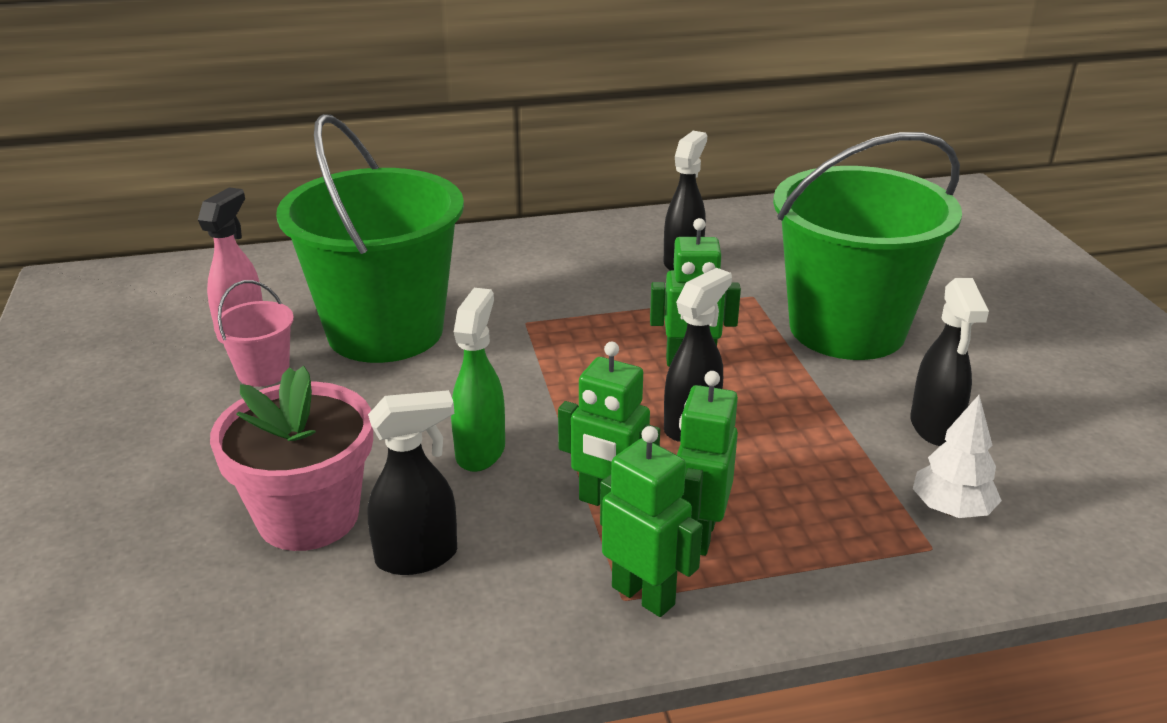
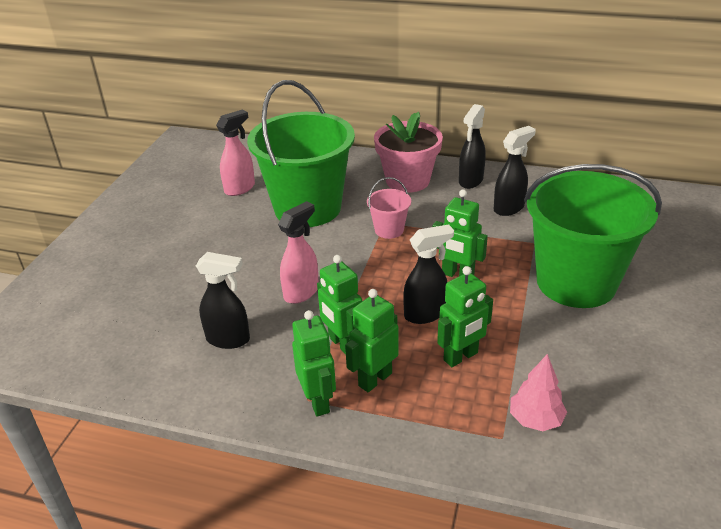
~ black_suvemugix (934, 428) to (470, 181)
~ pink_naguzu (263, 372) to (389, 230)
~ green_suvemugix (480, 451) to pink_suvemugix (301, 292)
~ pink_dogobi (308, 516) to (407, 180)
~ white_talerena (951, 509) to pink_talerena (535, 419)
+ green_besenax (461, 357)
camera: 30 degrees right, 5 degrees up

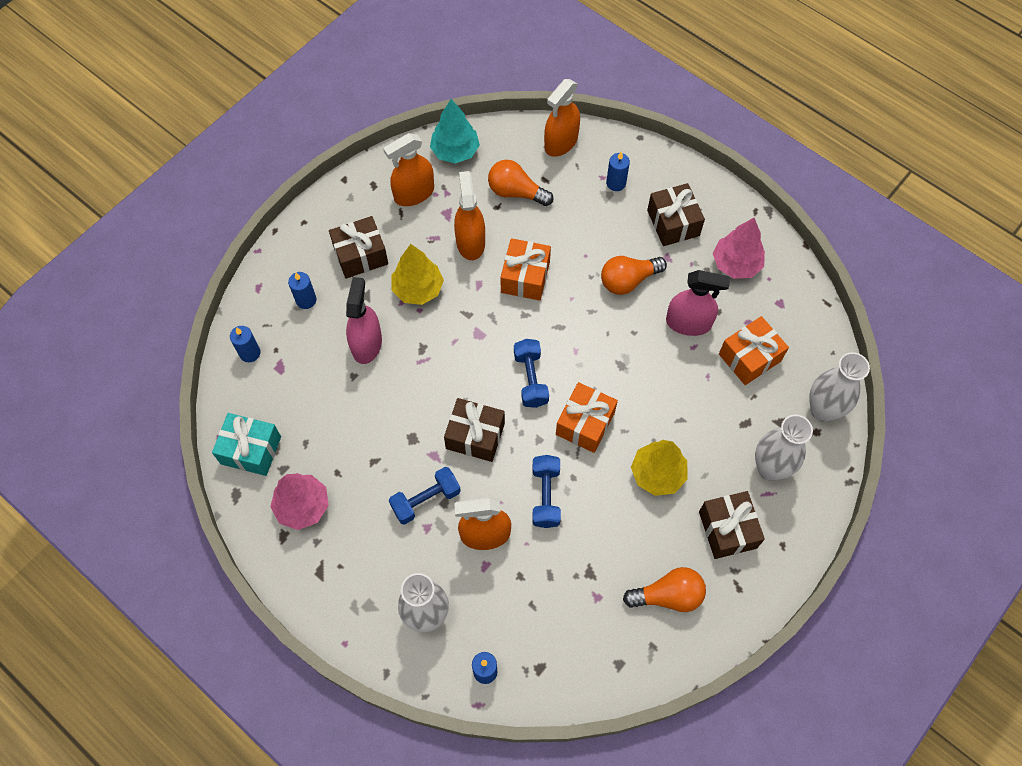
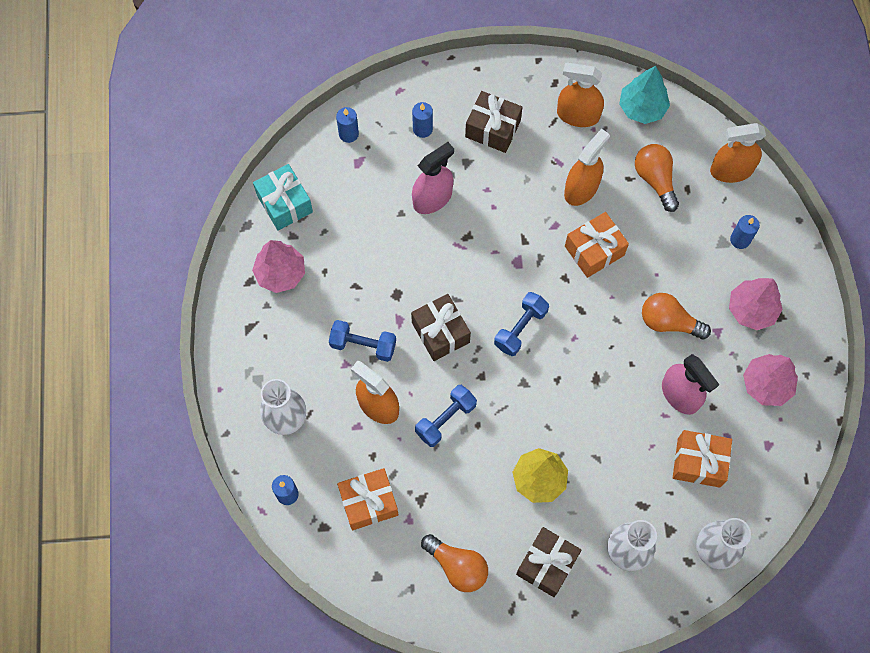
~ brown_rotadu (673, 223) to pink_talerena (751, 309)
- yellow_talerena (418, 289)
~ orange_rotadu (585, 423) to (368, 502)
camera: 45 degrees right, 5 degrees up

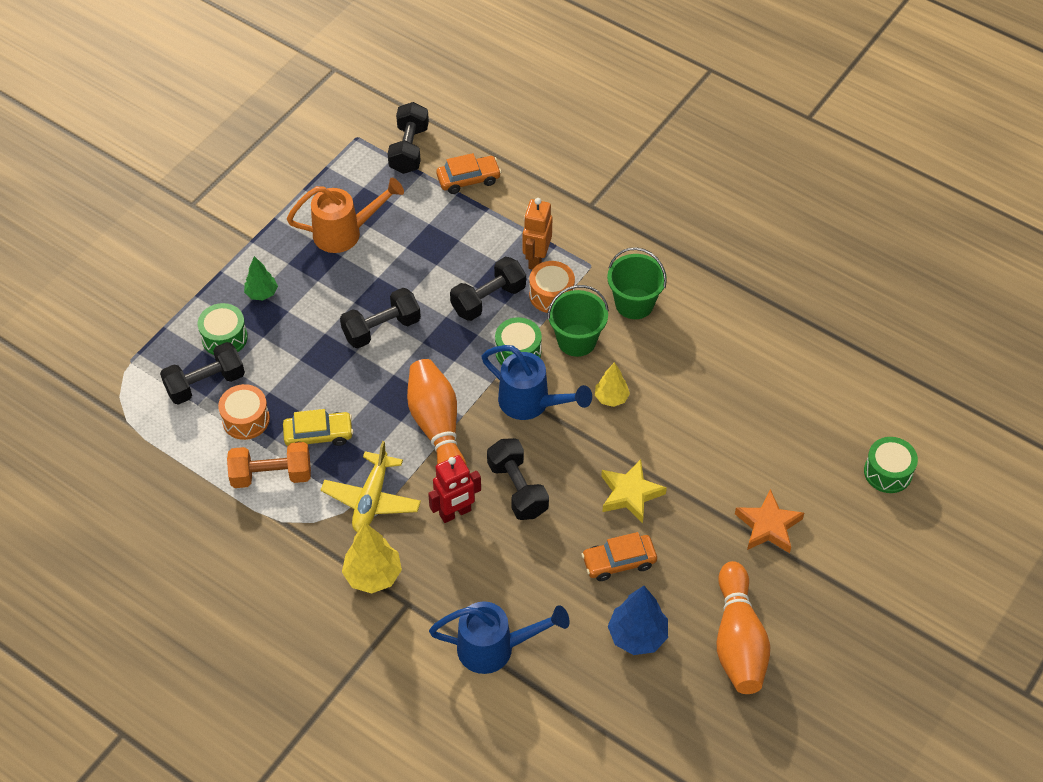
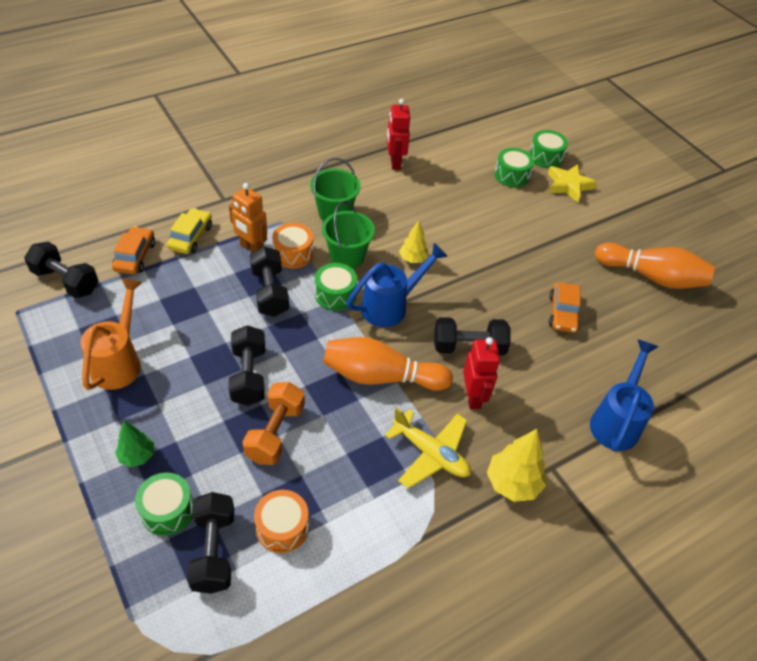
~ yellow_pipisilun (318, 435) to (191, 237)
~ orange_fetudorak (271, 475) to (275, 433)
~ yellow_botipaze (630, 494) to (568, 185)
- orange_botipaze (768, 526)
- blue_talerena (637, 636)
+ red_besenax (395, 163)
+ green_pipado (511, 175)
camera: 70 degrees left, 5 degrees down

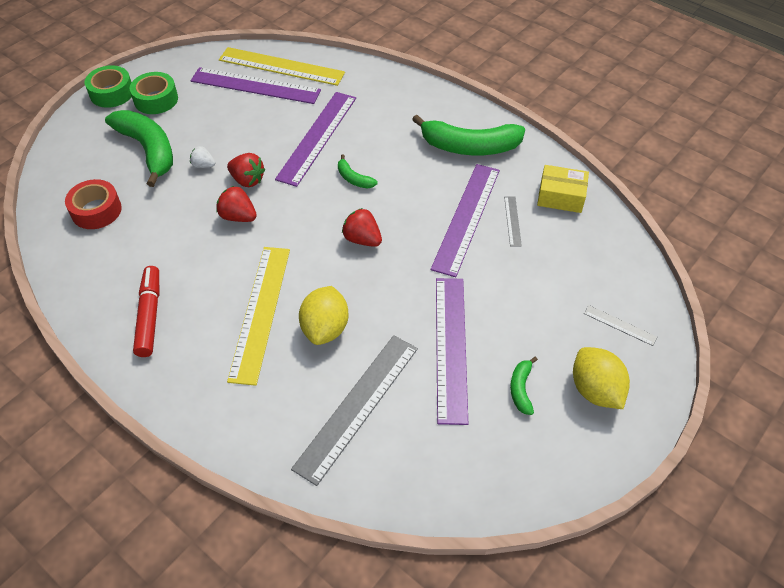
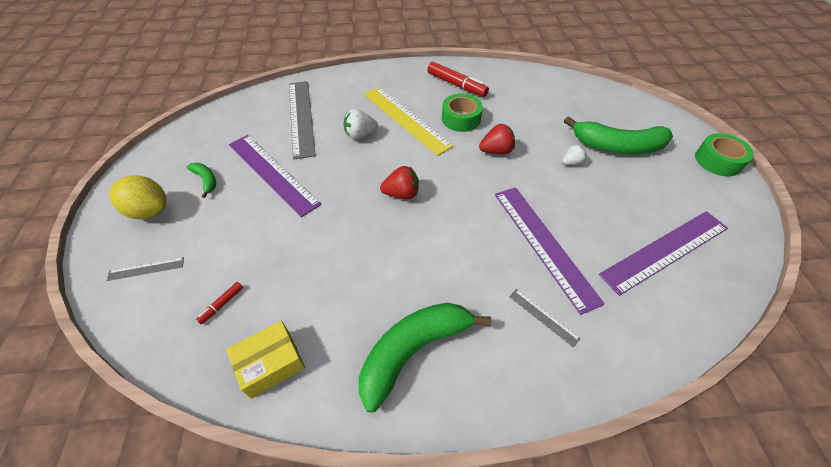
- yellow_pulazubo (281, 66)
~ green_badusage (156, 99) to (461, 119)
- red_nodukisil (247, 180)
- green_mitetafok (354, 178)
- purple_pulazubo (466, 218)
- red_badusage (96, 210)
~ grey_pulazubo (512, 221) to (543, 317)
~ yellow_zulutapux (325, 328) to white_nodukisil (360, 135)
+ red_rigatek (222, 304)
camera: 135 degrees right, 0 degrees up

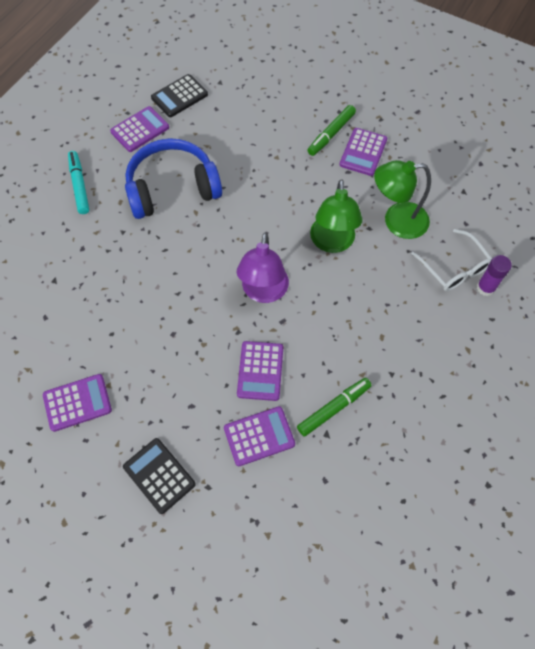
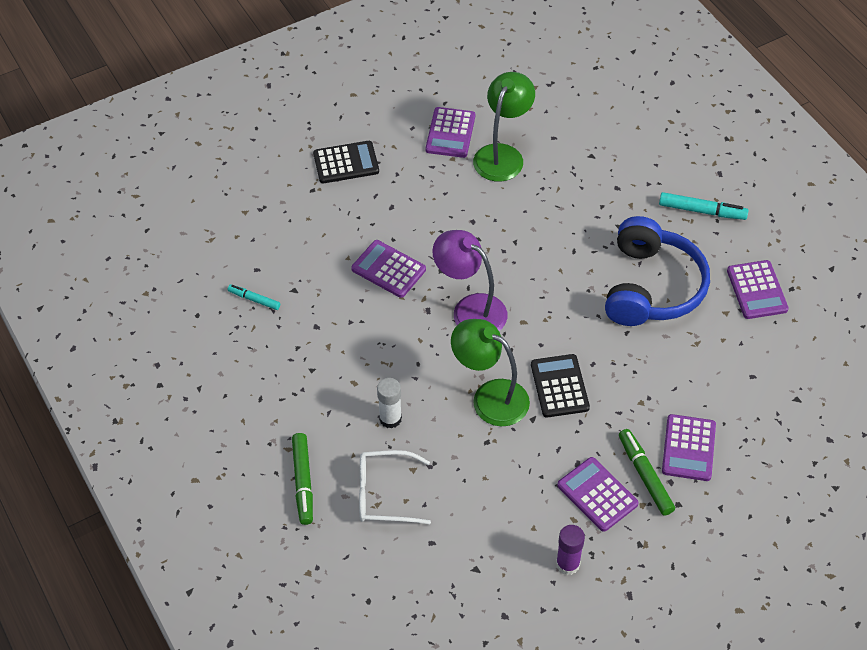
~ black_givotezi (179, 96) to (559, 386)
~ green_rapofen (396, 221) to (502, 155)
~ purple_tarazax (485, 288) to (567, 564)
~ green_rigatek (333, 409) to (303, 481)
~ purple_givotezi (259, 436) to (688, 448)
+ turquoise_rigatek (254, 300)
+ white_tarazax (390, 418)
camera: 120 degrees right, 10 degrees down

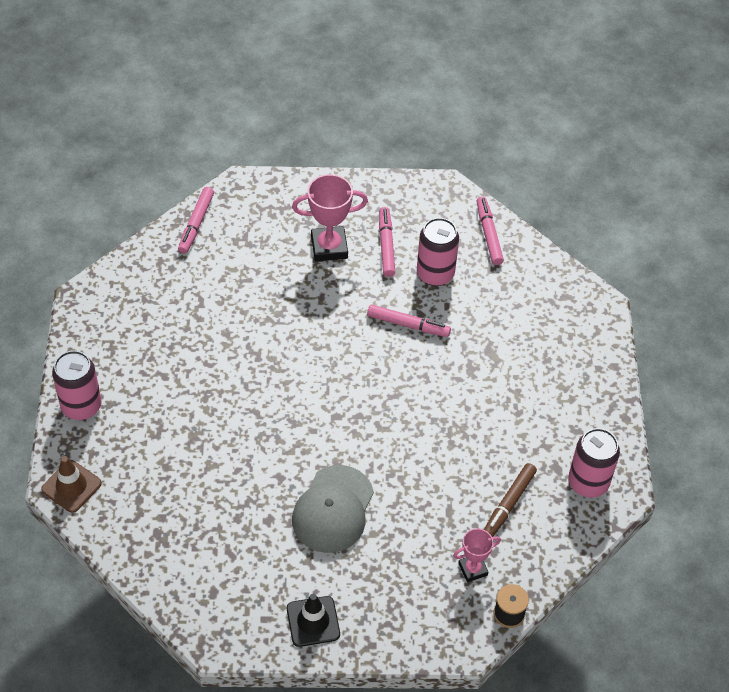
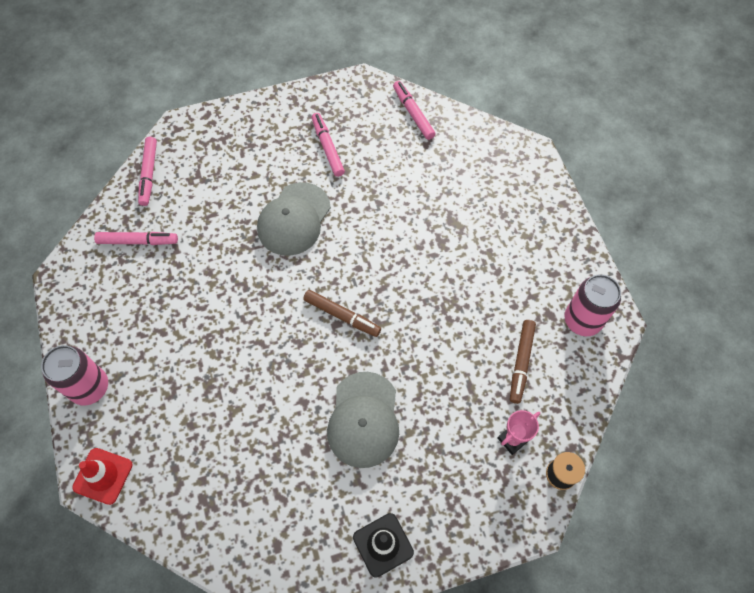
- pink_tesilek (329, 247)
- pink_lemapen (435, 274)
~ pink_rigatek (408, 325) to (138, 241)
~ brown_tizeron (71, 486) to red_tizeron (103, 476)
+ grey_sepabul (294, 219)
+ brown_rigatek (342, 316)
camera: 15 degrees left, 10 degrees up

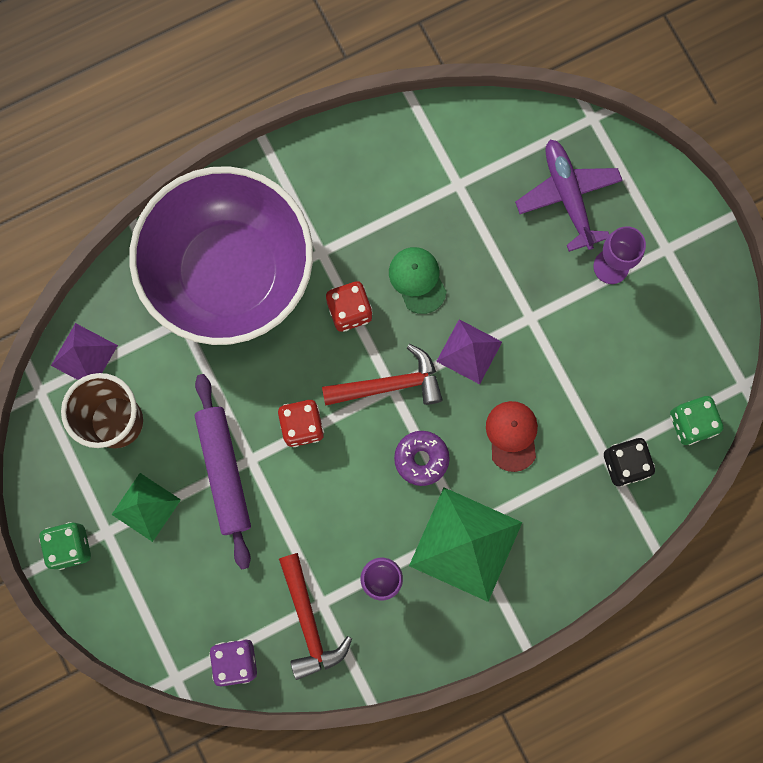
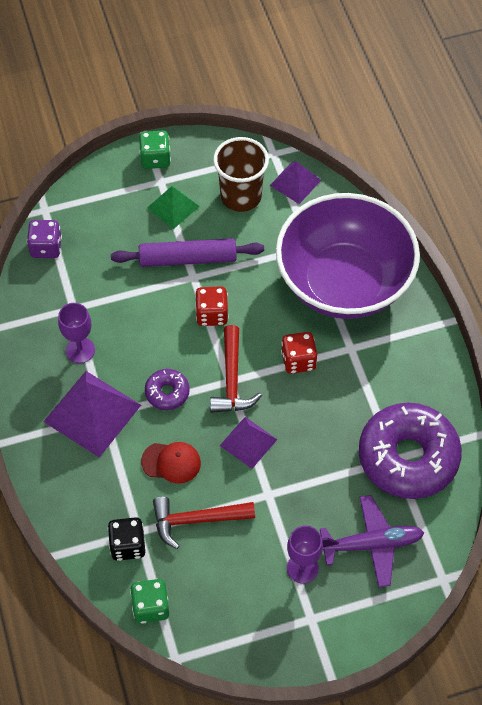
- green_sepabul (417, 280)
~ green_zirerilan (465, 544) to purple_zirerilan (92, 413)
~ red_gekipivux (309, 622) to (196, 520)
+ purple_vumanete (408, 457)
camera: 100 degrees right, 20 degrees down

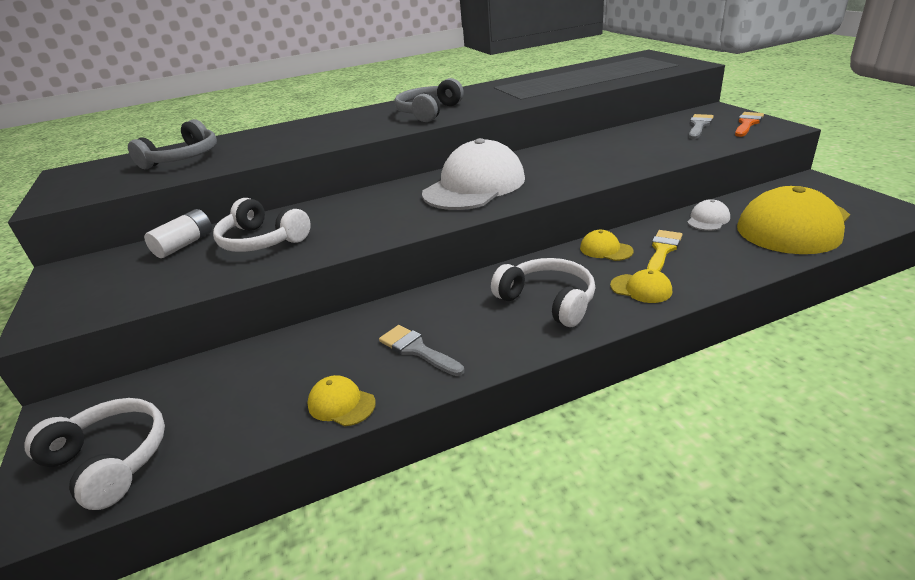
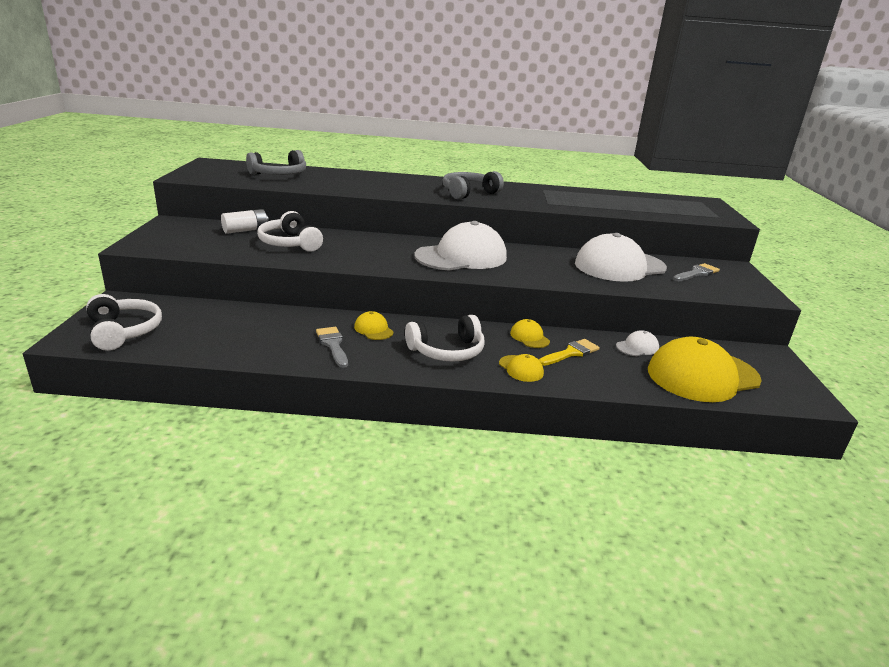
- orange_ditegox (747, 123)
~ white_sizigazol (548, 301) = (447, 351) 90 degrees clockwise
~ yellow_sepabul (341, 404) to (373, 329)
+ white_sepabul (619, 266)
camera: 20 degrees right, 5 degrees down

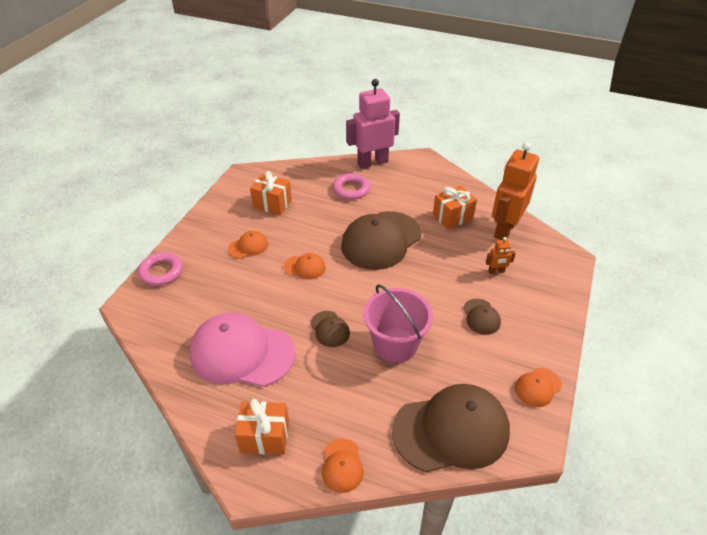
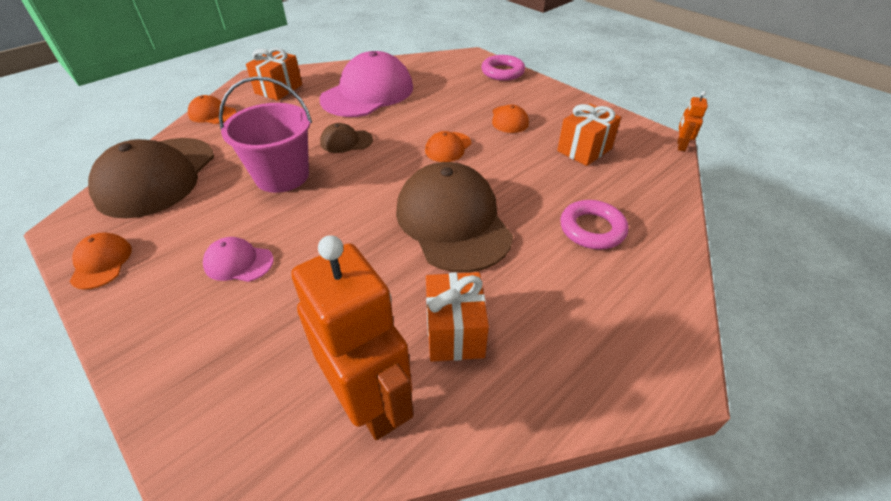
- pink_besenax (372, 162)
~ orange_besenax (496, 271) to (680, 145)
~ brown_sepabul (481, 317) to pink_sepabul (238, 262)
camera: 115 degrees right, 0 degrees up

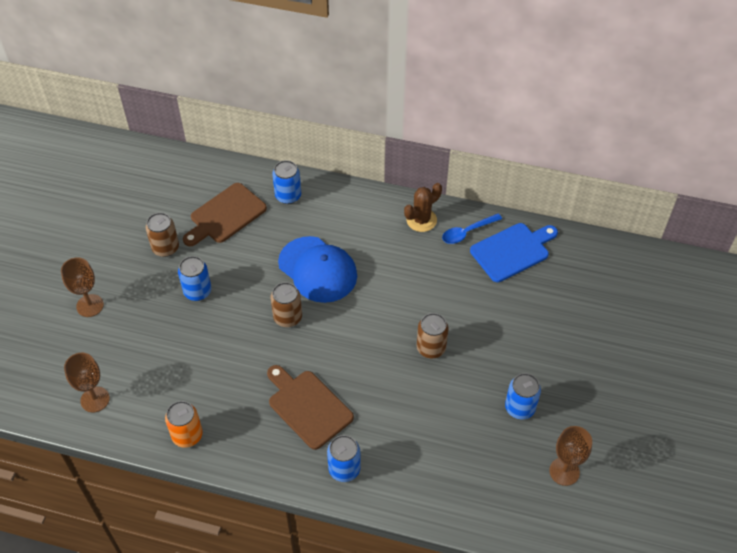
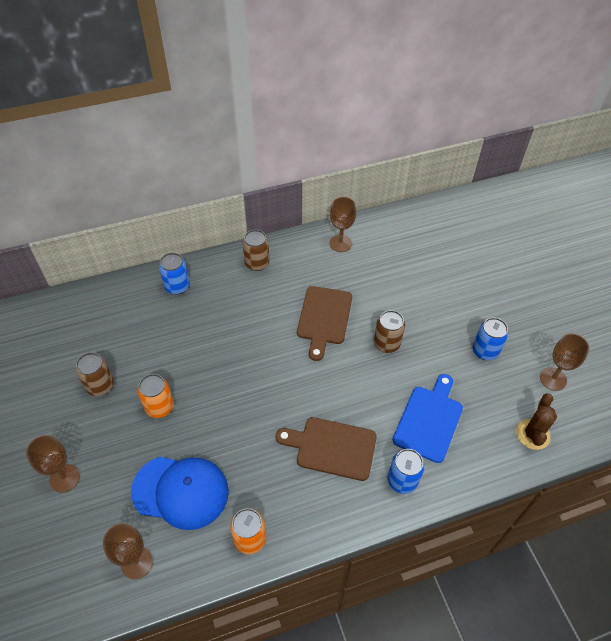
~ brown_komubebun (225, 215) to (324, 318)
~ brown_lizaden (421, 220) to (532, 434)
~ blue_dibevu (467, 232) to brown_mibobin (340, 243)
~ blue_komubebun (512, 251) to (429, 420)
~ blue_sepabul (317, 269) to (181, 491)
~ blue_lemapen (197, 291) to orange_lemapen (159, 407)
~ brown_lemapen (288, 317) to (257, 263)
camera: 35 degrees left, 0 degrees up

